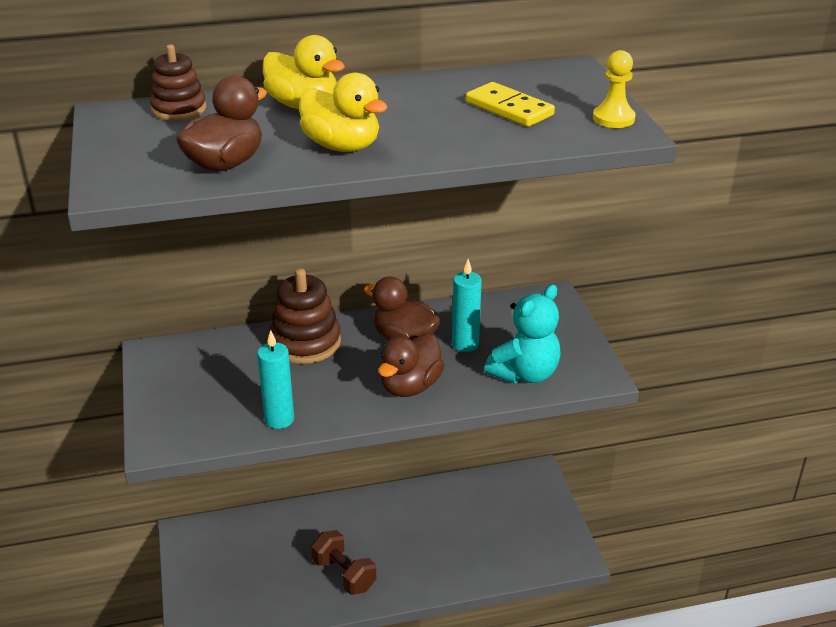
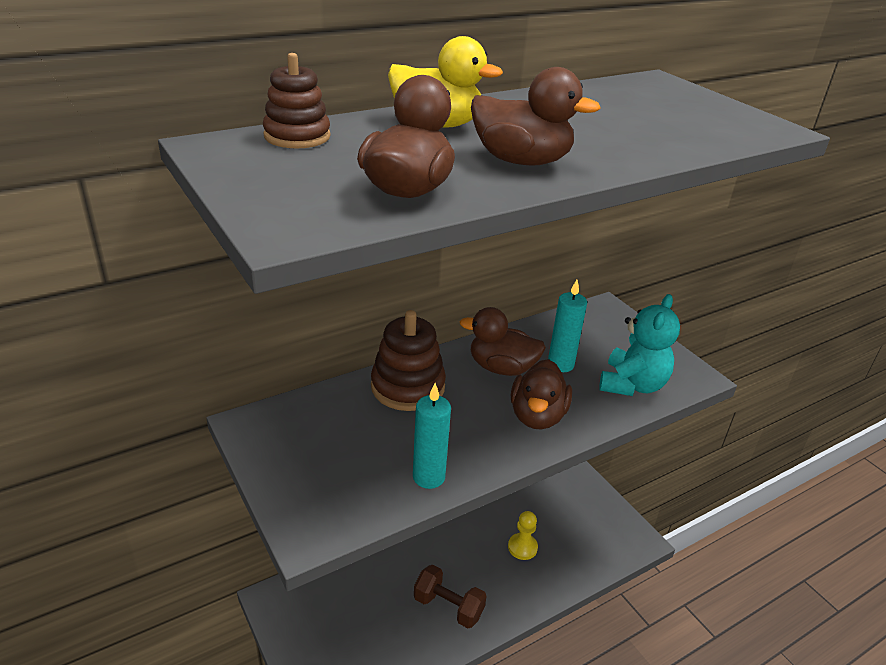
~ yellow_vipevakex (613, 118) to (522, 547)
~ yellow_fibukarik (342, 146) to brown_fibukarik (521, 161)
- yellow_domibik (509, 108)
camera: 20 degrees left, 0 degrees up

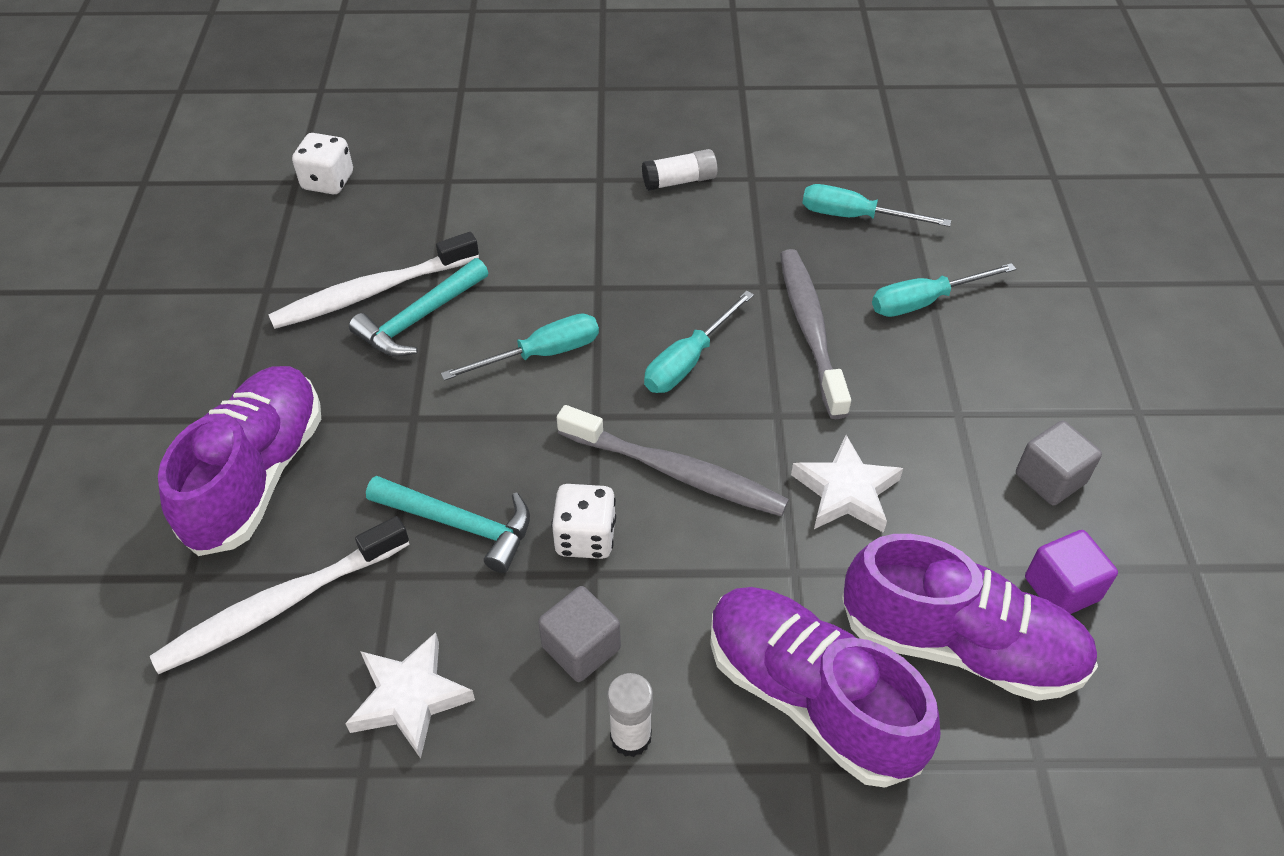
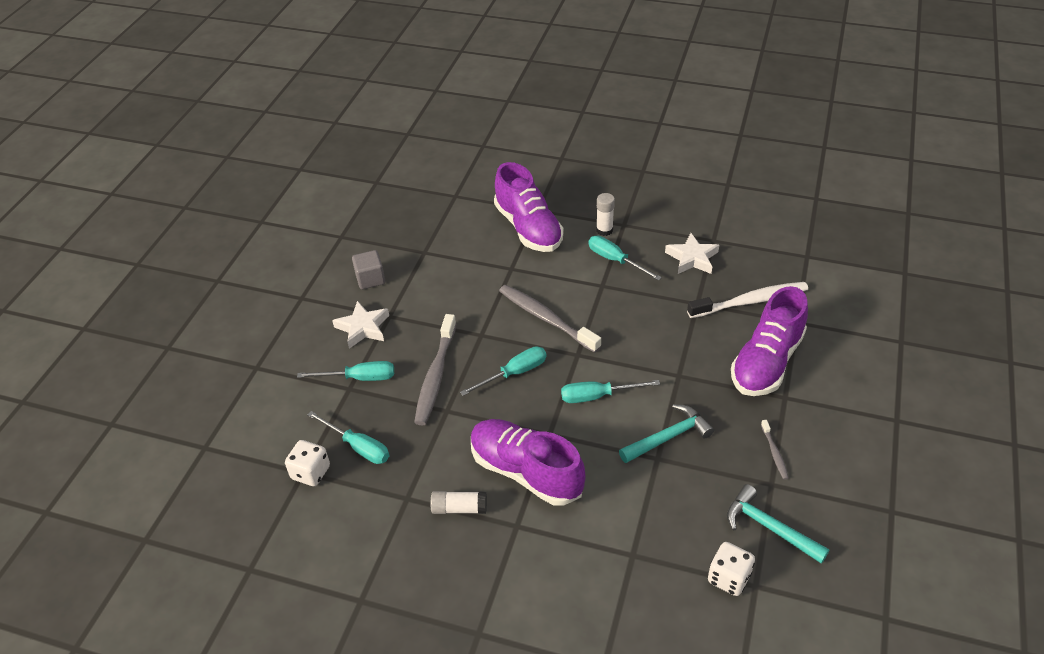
- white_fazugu (372, 292)
~ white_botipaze (846, 491) to (363, 328)
~ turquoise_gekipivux (460, 524) to (769, 527)
~ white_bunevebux (585, 537) to (311, 472)
- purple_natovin (1061, 588)
~ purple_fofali (960, 645) to (526, 472)
~ grey_natovin (581, 648) to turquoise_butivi (615, 260)
+ grey_fazugu (774, 453)
camera: 160 degrees left, 5 degrees down

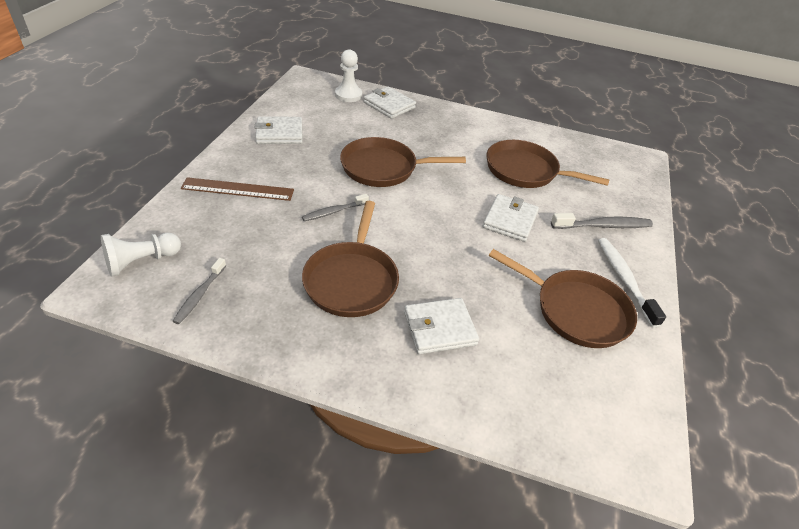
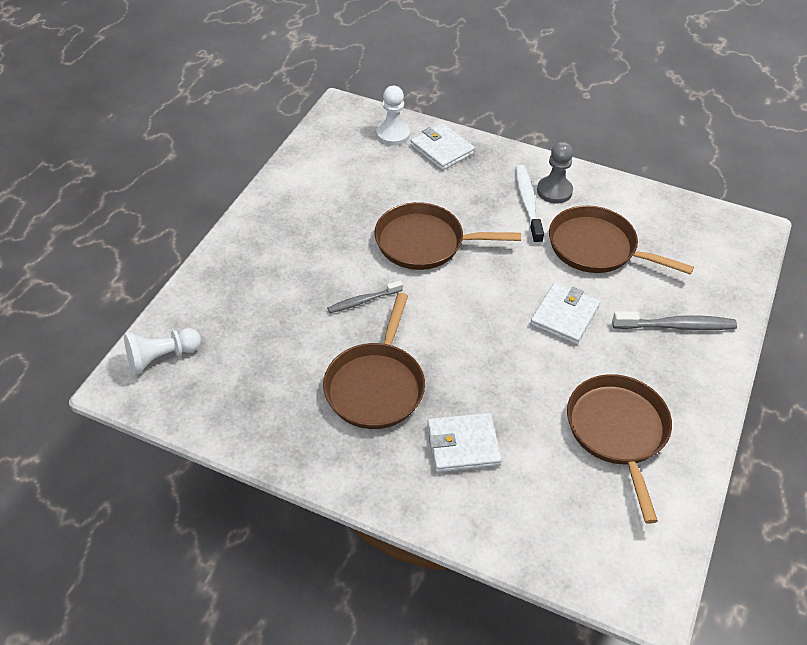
- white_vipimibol (279, 133)
- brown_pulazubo (238, 189)
~ white_fazugu (624, 279) to (527, 203)
~ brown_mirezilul (576, 310) = (617, 431) 135 degrees counterclockwise
- grey_fazugu (199, 295)
+ grey_vipevakex (554, 191)
camera: 10 degrees right, 5 degrees up

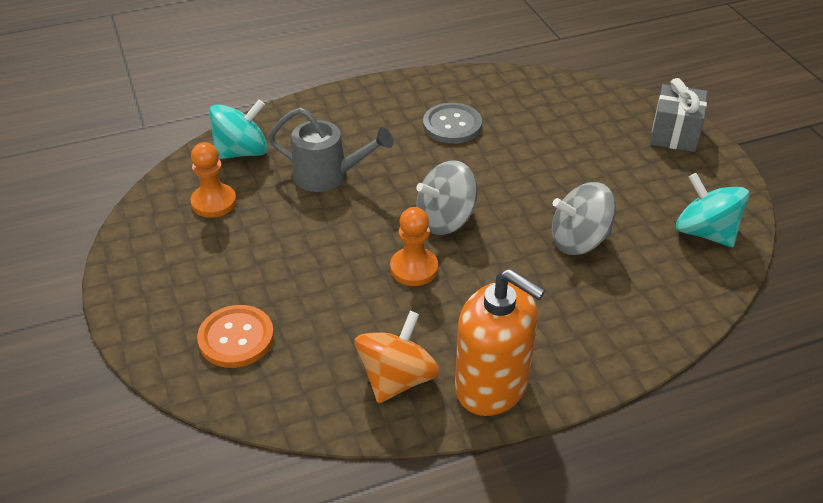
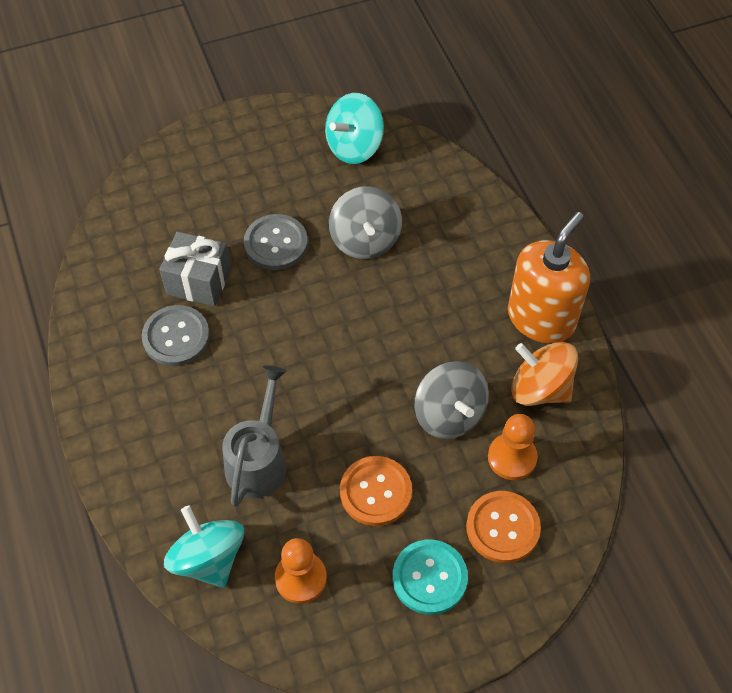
~ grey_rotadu (674, 134) to (198, 281)
~ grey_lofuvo (445, 220) to (449, 414)
~ orange_vipevakex (414, 268) to (512, 457)
+ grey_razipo (276, 243)
+ orange_razipo (375, 492)
+ turquoise_razipo (429, 578)
camera: 90 degrees left, 15 degrees up

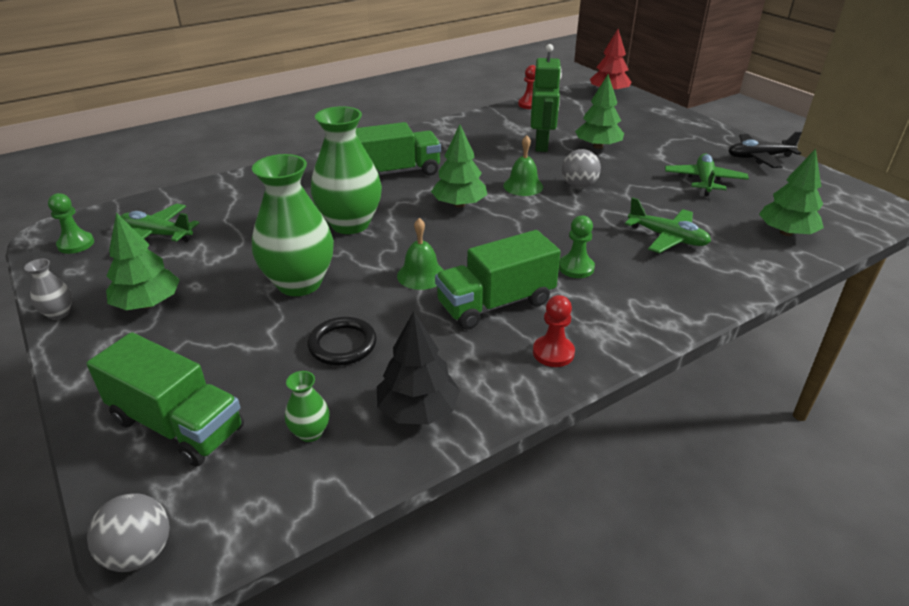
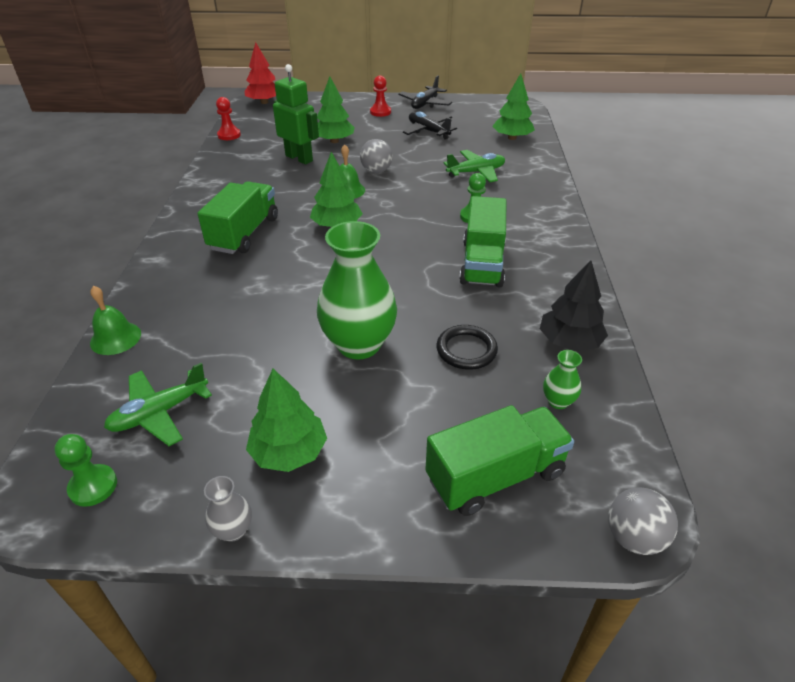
- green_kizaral (350, 224)
~ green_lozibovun (704, 181) to black_lozibovun (428, 131)
~ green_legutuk (421, 275) to (115, 338)
~ red_vipevakex (553, 353) to (380, 112)
camera: 55 degrees left, 5 degrees up

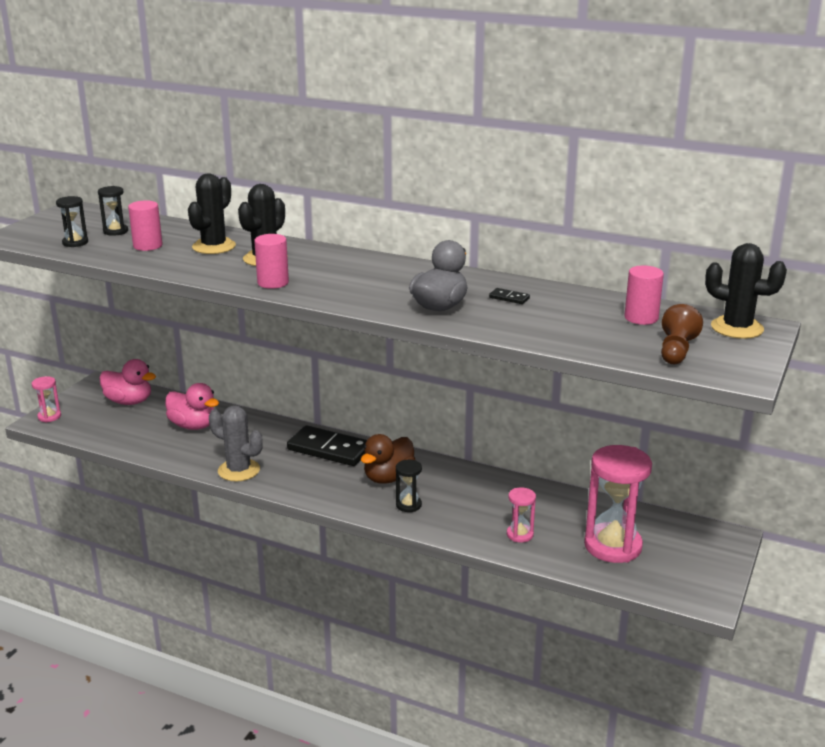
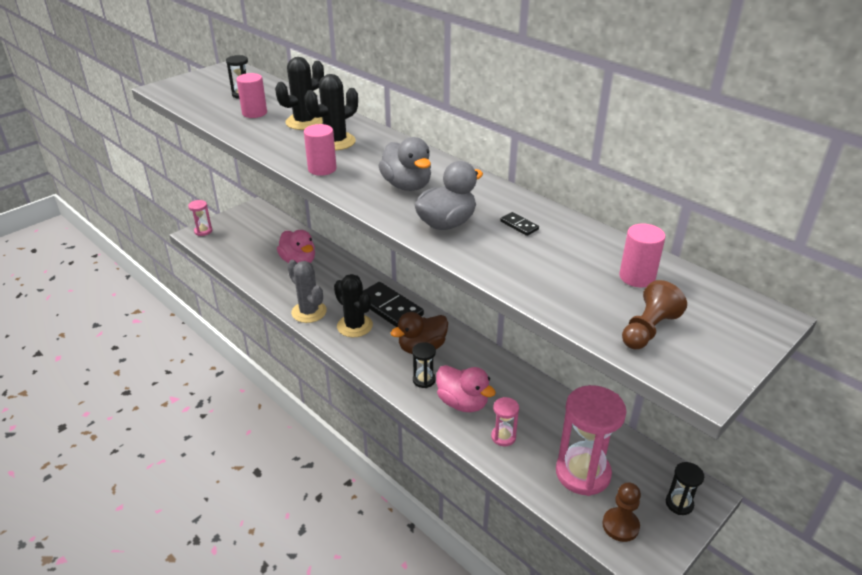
~ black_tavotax (75, 243) to (679, 504)
~ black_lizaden (737, 328) to (354, 326)
~ pink_fibukarik (129, 401) to (462, 403)
+ grey_fibukarik (407, 185)
+ brown_vipevakex (620, 525)
camera: 20 degrees right, 10 degrees up

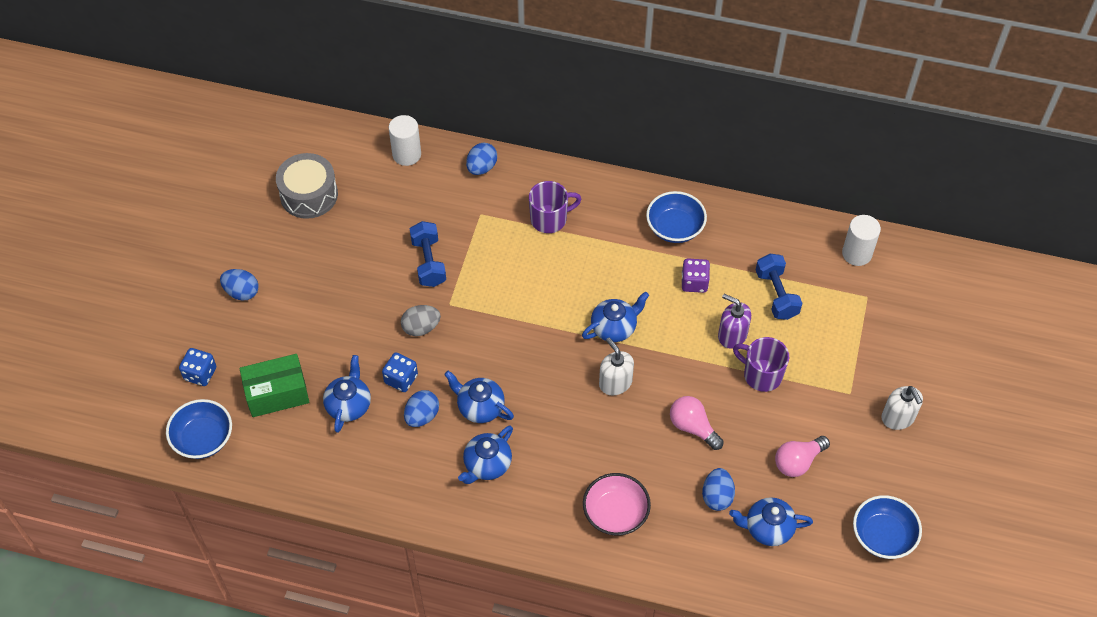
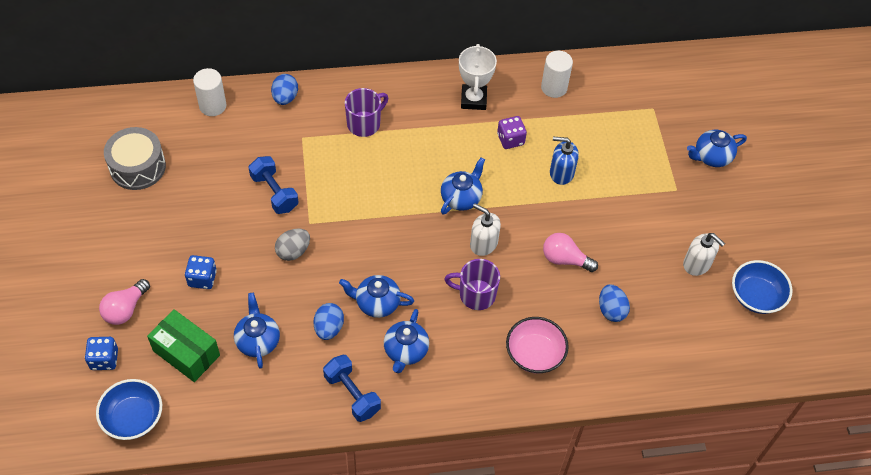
~ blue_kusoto (675, 228) to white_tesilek (473, 99)
~ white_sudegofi (856, 253) to (554, 87)
~ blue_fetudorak (776, 294) to (352, 394)
- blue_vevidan (242, 292)
~ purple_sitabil (732, 335) to blue_sitabil (561, 173)
~ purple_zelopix (761, 375) to (476, 294)
~ blue_bunevebux (401, 379) to (202, 278)
~ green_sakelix (277, 394) = (186, 353) 75 degrees clockwise
~ white_sitabil (898, 418) to (697, 264)
~ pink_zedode (798, 461) to (125, 309)
~ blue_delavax (768, 528) to (711, 156)
camera: 25 degrees left, 0 degrees up

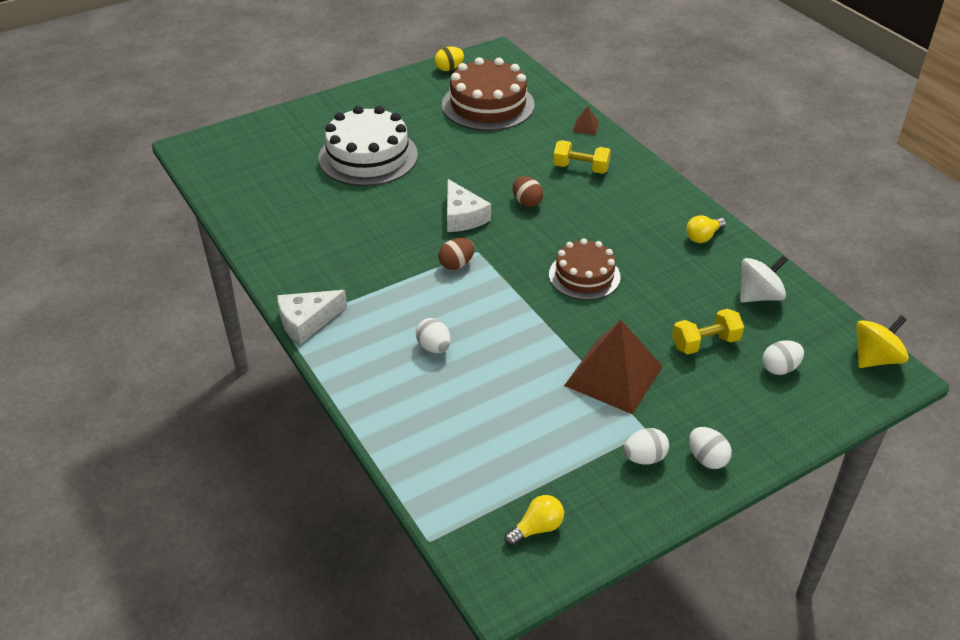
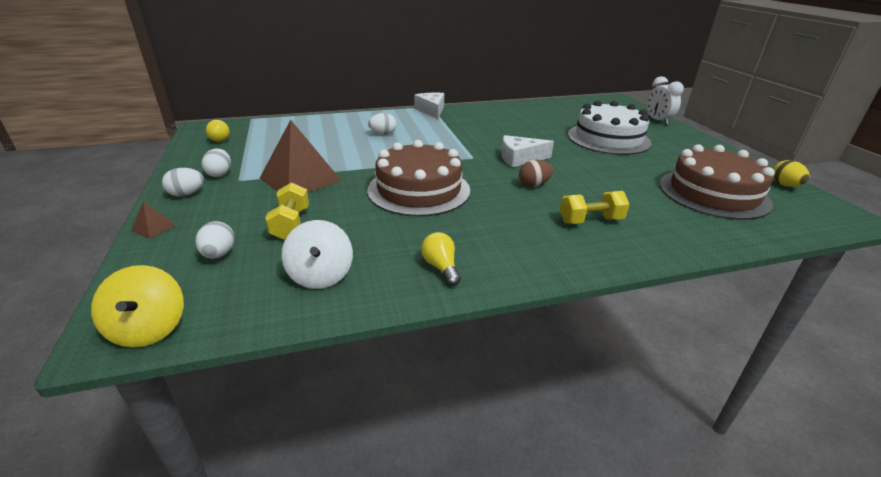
~ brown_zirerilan (585, 127) to (153, 227)
~ yellow_fetudorak (581, 168) = (590, 220) 45 degrees clockwise
- brown_vevidan (456, 264)
~ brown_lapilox (584, 276) = (419, 190) x1.59
+ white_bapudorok (657, 121)
camera: 105 degrees right, 10 degrees down

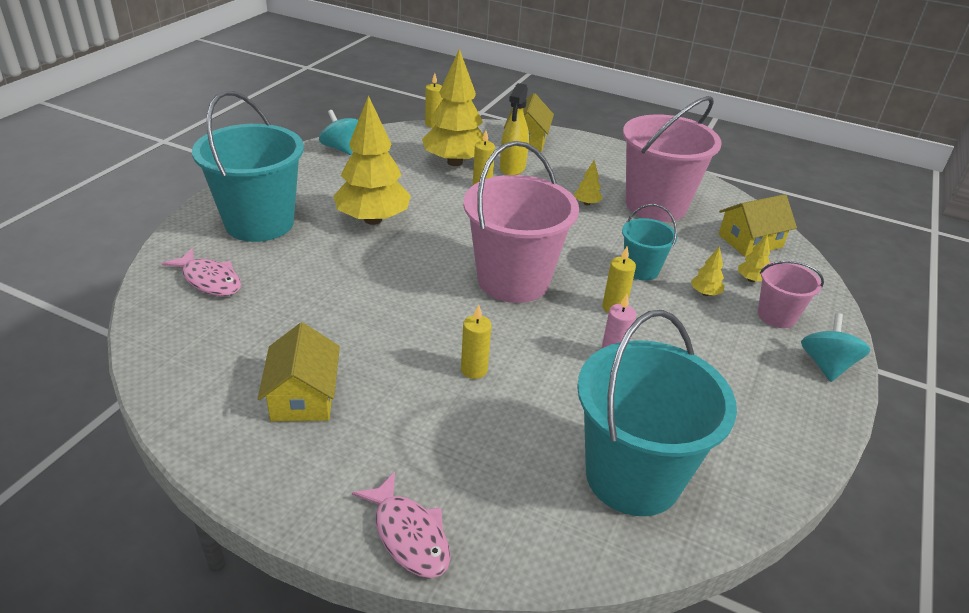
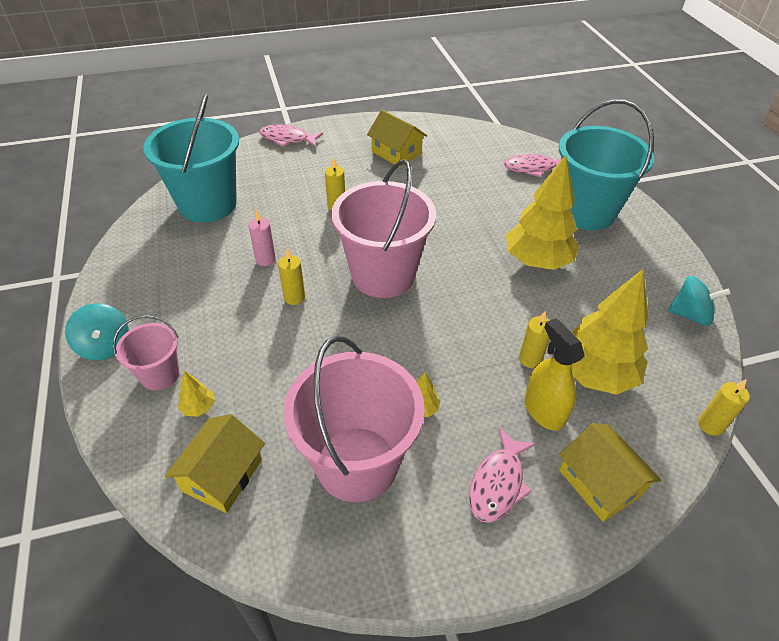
- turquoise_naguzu (641, 270)
- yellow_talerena (705, 293)
+ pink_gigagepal (498, 483)
camera: 140 degrees right, 10 degrees up

